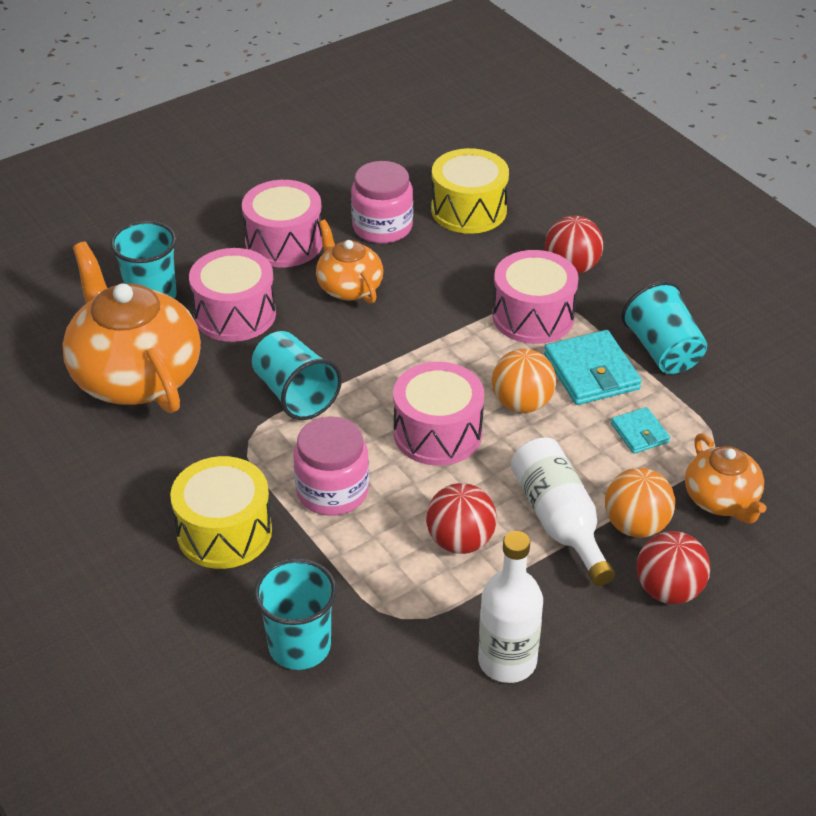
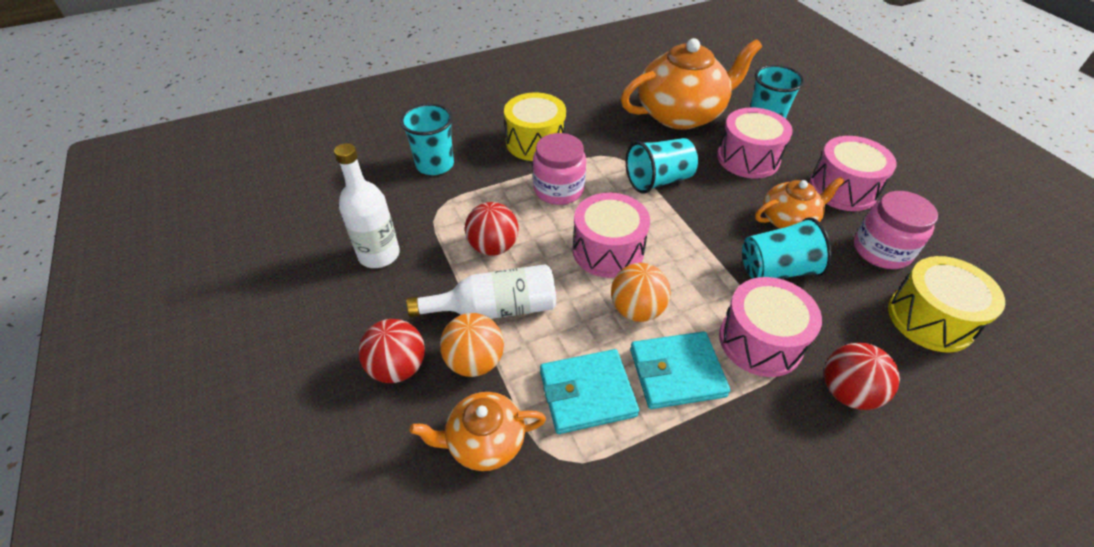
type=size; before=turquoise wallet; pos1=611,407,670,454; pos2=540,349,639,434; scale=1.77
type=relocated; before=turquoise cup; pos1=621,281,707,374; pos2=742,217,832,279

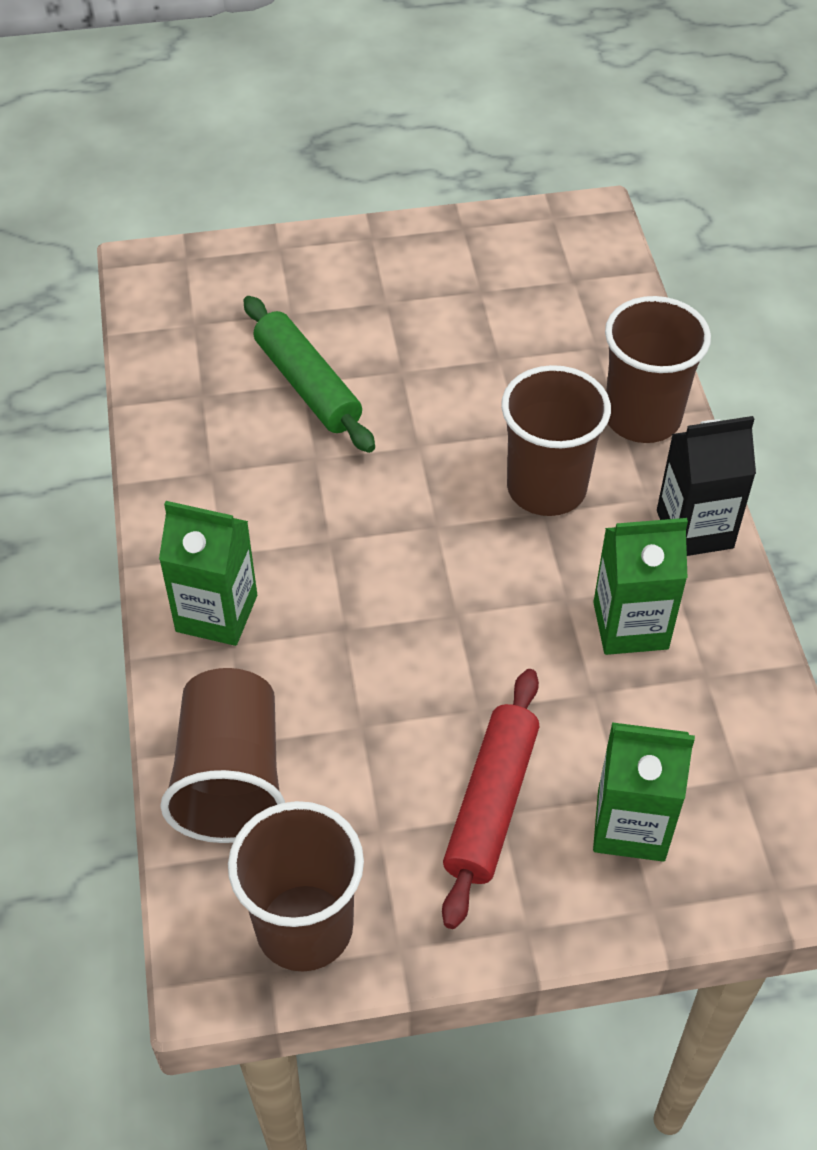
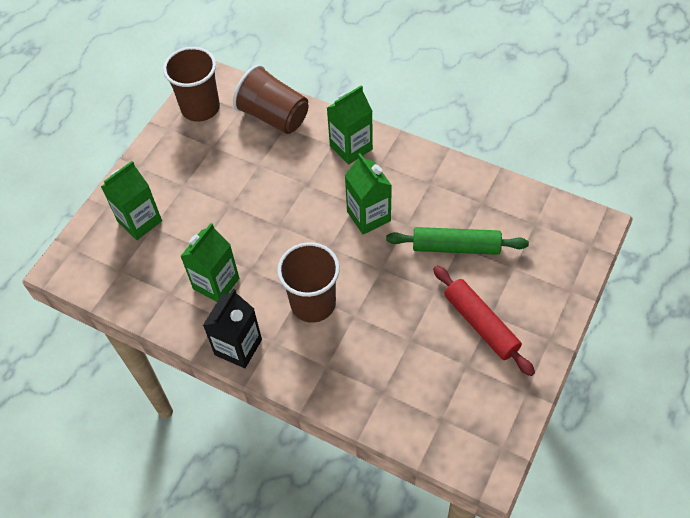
type=relocated; before=red rolling pin; pos1=442,669,539,929; pos2=433,265,535,376
type=missing; before=brown cup; pos1=605,296,711,443
type=appeared; after=green carton; pos2=345,153,392,235

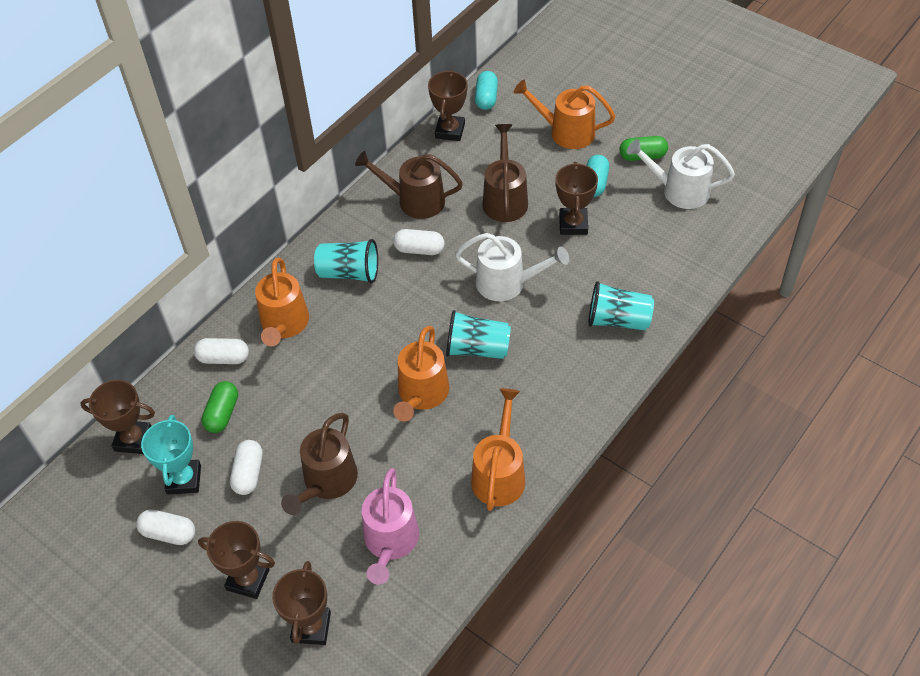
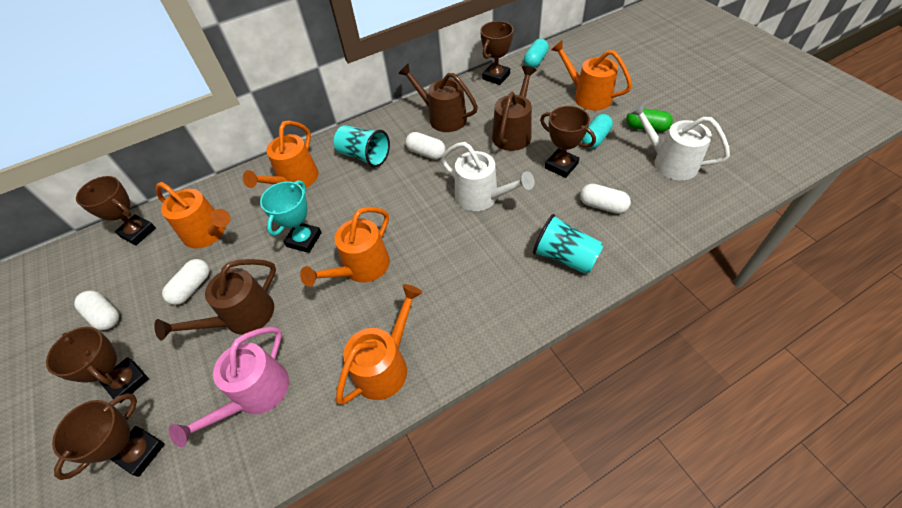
type=relocated; before=turquoise trophy; pos1=141,415,201,494; pos2=260,180,322,253
type=relocated; before=white capsule; pos1=194,338,249,364; pos2=580,184,631,214
type=exchanged; before=green capsule; after=orange watering can; pos1=201,381,238,433; pos2=156,182,230,249
type=missing; before=turquoise cup; pos1=446,310,511,359
type=spun; before=brown trophy; pos1=555,162,598,235; pos2=540,106,596,178; turn=-75

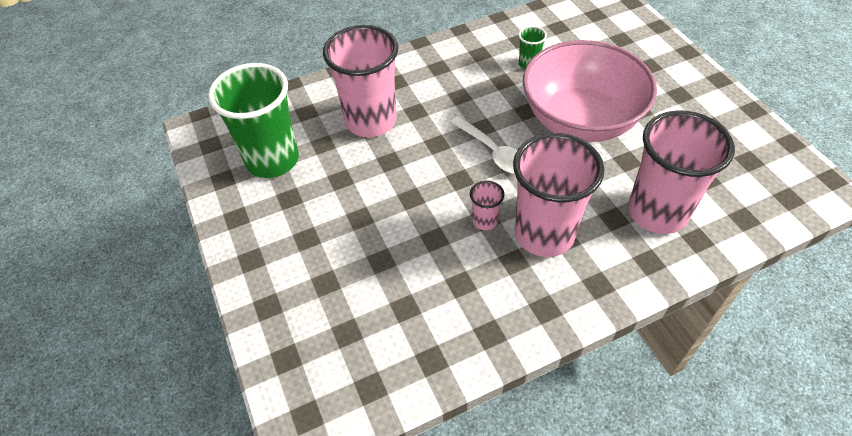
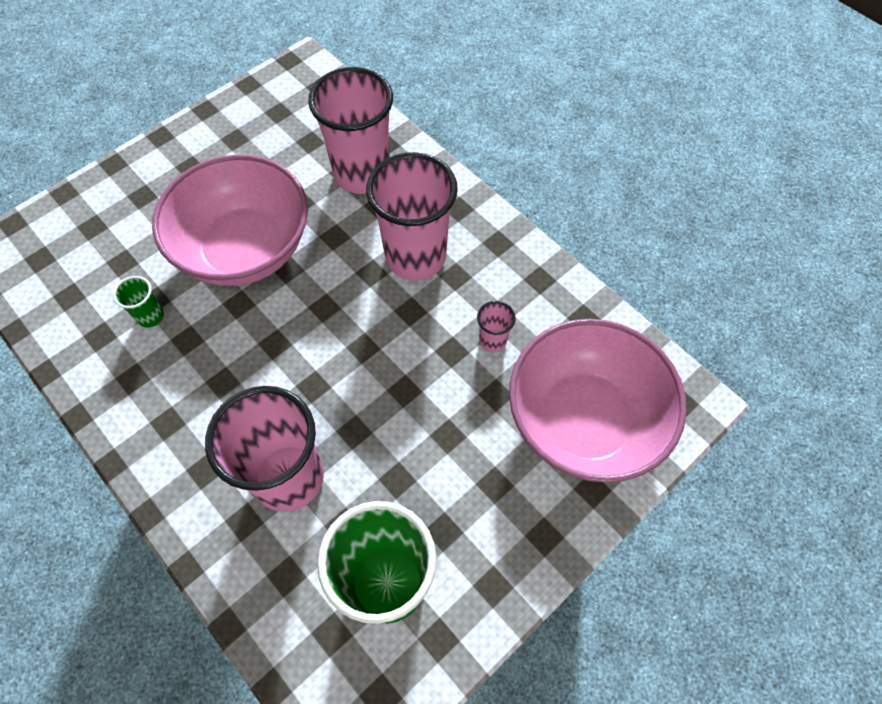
type=missing; before=white spoon; pos1=451,116,517,174
type=relocated; before=pink cup; pos1=470,180,505,230; pos2=477,301,516,353
type=appeared; after=pink bowl; pos2=509,319,687,483

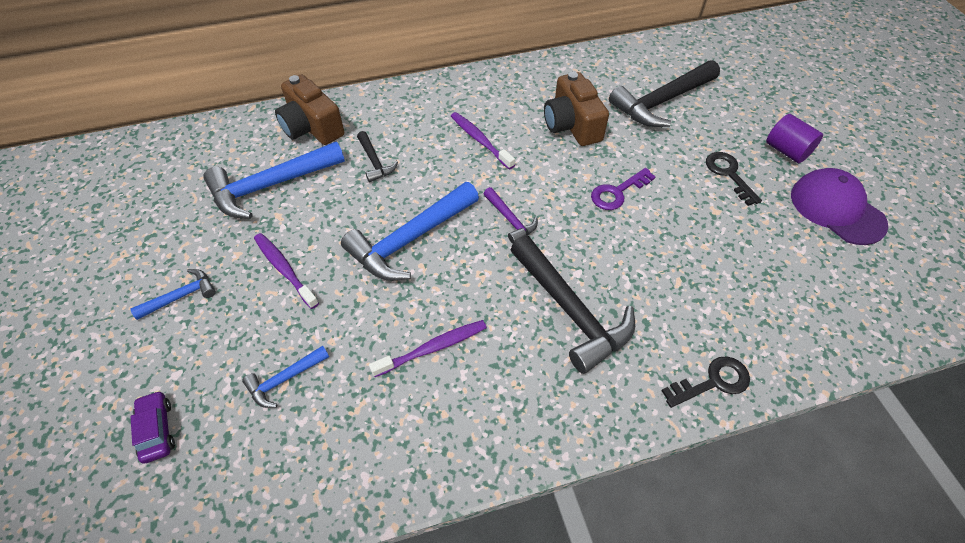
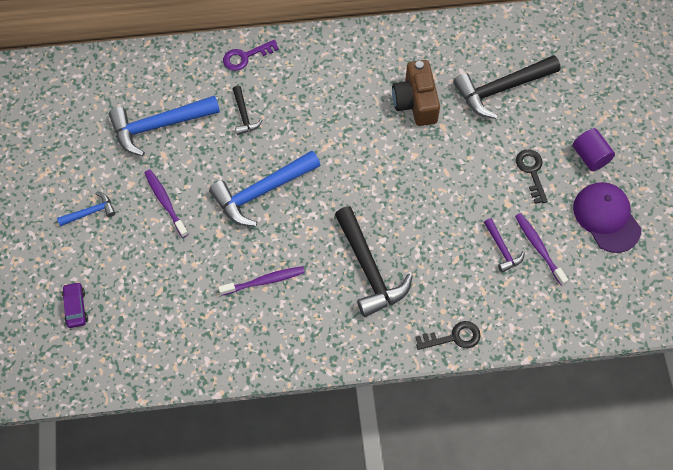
type=missing; before=blue hammer; pos1=242,346,329,408
type=missing; before=brown camera; pos1=275,74,344,145
type=relocated; before=purple toothbrush; pos1=451,112,515,169; pos2=515,213,568,286
type=relocated; before=purple hammer; pos1=484,187,538,244; pos2=484,218,525,273
type=relocated; before=purple key; pos1=591,168,656,210; pos2=223,39,279,71

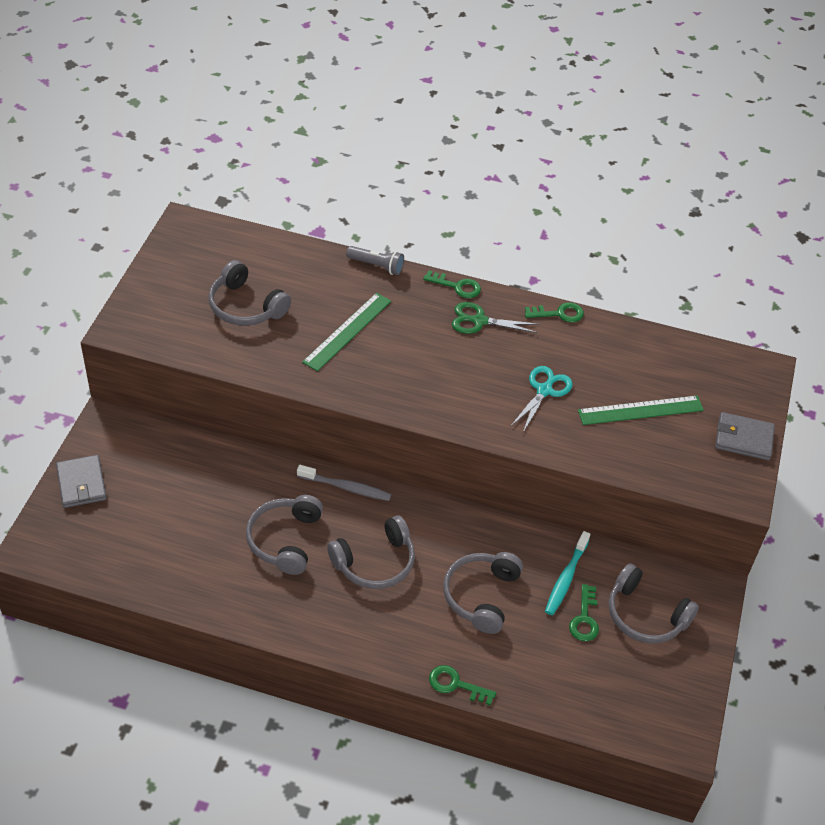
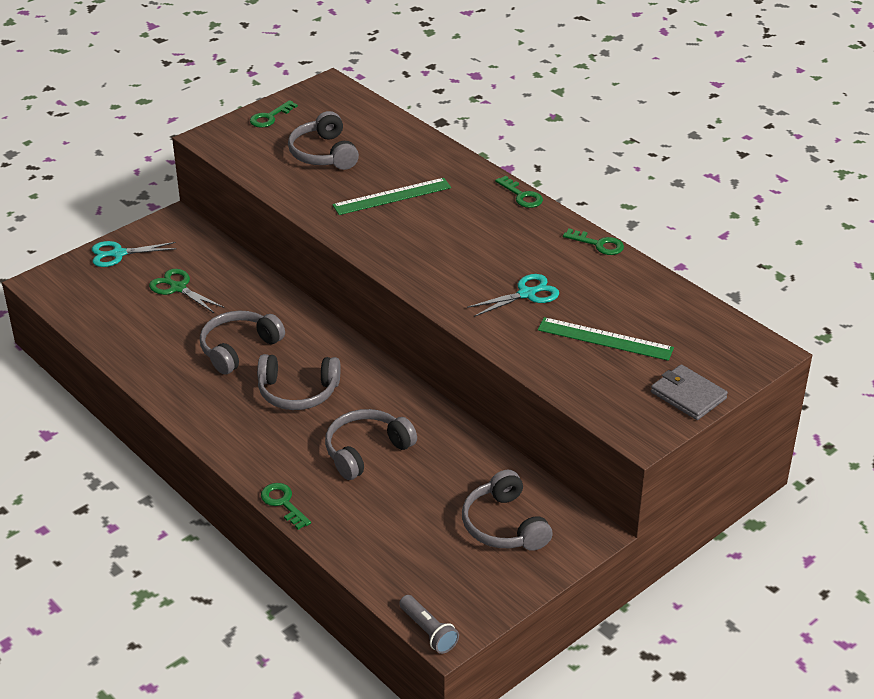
type=exchanged; before=grey wallet; after=turquoise scissors; pos1=56,455,107,508; pos2=92,241,177,267
type=missing; before=grey toothbrush; pos1=297,465,391,501
type=relocated; before=grey flashlight; pos1=346,246,404,275; pos2=399,595,459,654
type=relocated; before=green scissors; pos1=452,302,539,334; pos2=149,269,224,313
type=missing; before=turquoise toothbrush; pos1=545,531,590,615
type=relocated; before=green key; pos1=569,584,599,641; pos2=250,100,298,128

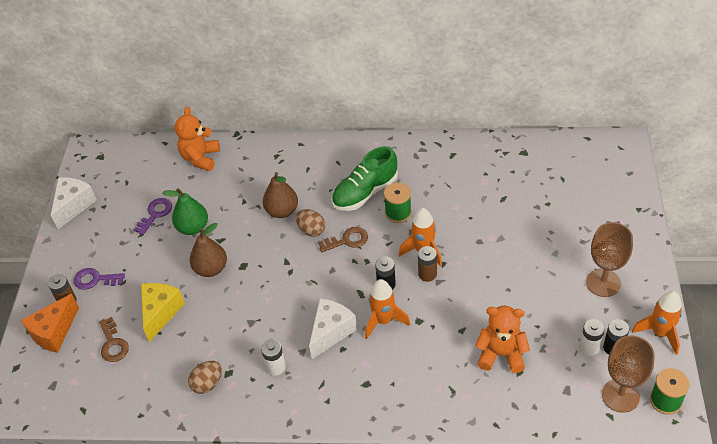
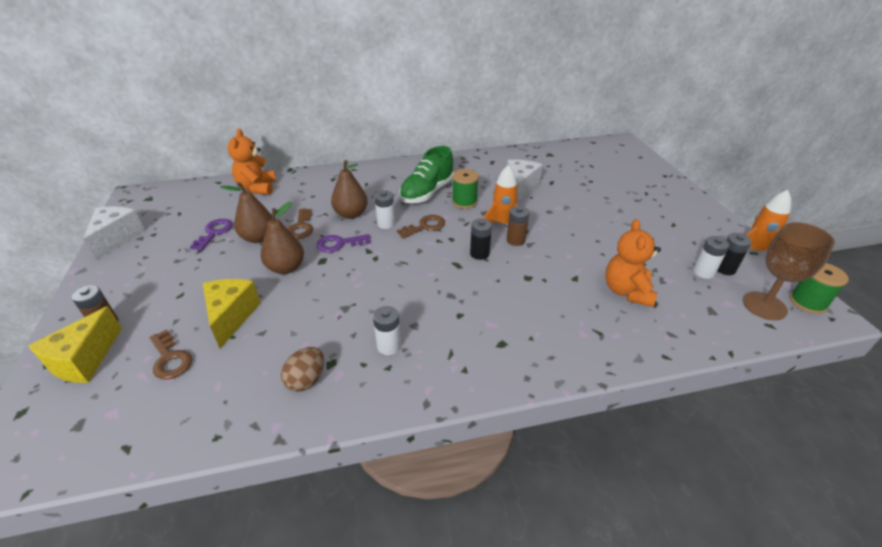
type=colour; before=orange cheese; after=yellow cheese; pos1=21,294,79,353; pos2=28,306,122,383
type=relocated; before=purple key; pos1=74,268,125,290; pos2=316,234,370,253
type=colour; before=green pear; after=brown pear; pos1=162,188,208,235; pos2=220,182,272,243
type=exchanged; before=brown egg; after=white battery; pos1=296,209,325,237; pos2=374,191,395,229
type=relocated; before=white cheese; pos1=309,298,357,359; pos2=507,159,543,202
type=missing; before=orange rocket; pos1=365,279,410,339
type=spun; before=orange teddy bear; pos1=475,306,530,373; pos2=605,219,661,307; turn=-75
type=missing; before=brown goblet; pos1=586,222,633,297
type=appeared; after=brown key; pos2=288,209,313,239

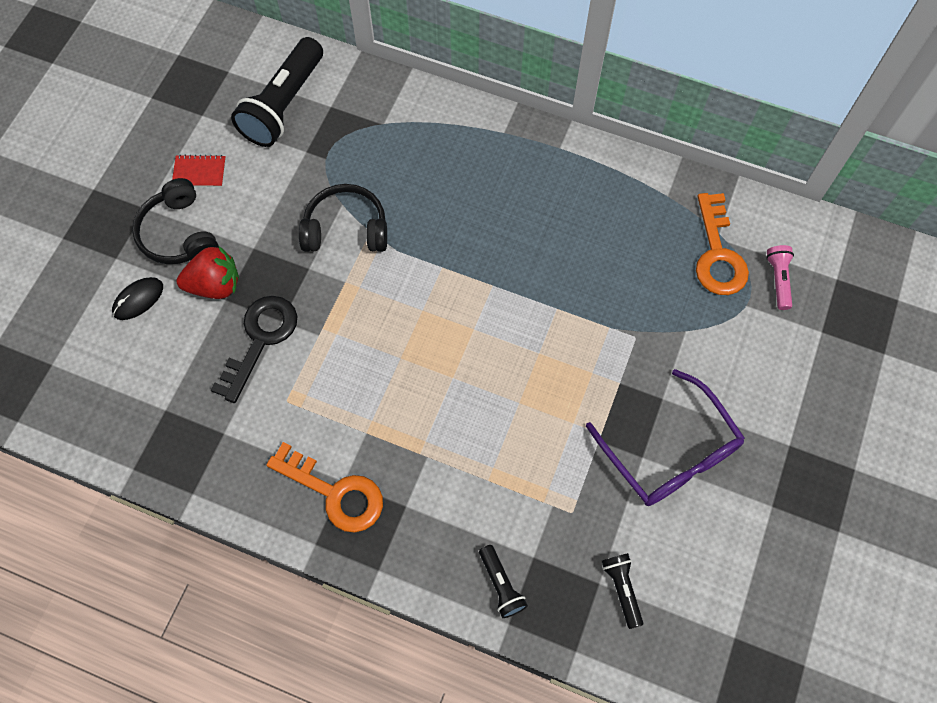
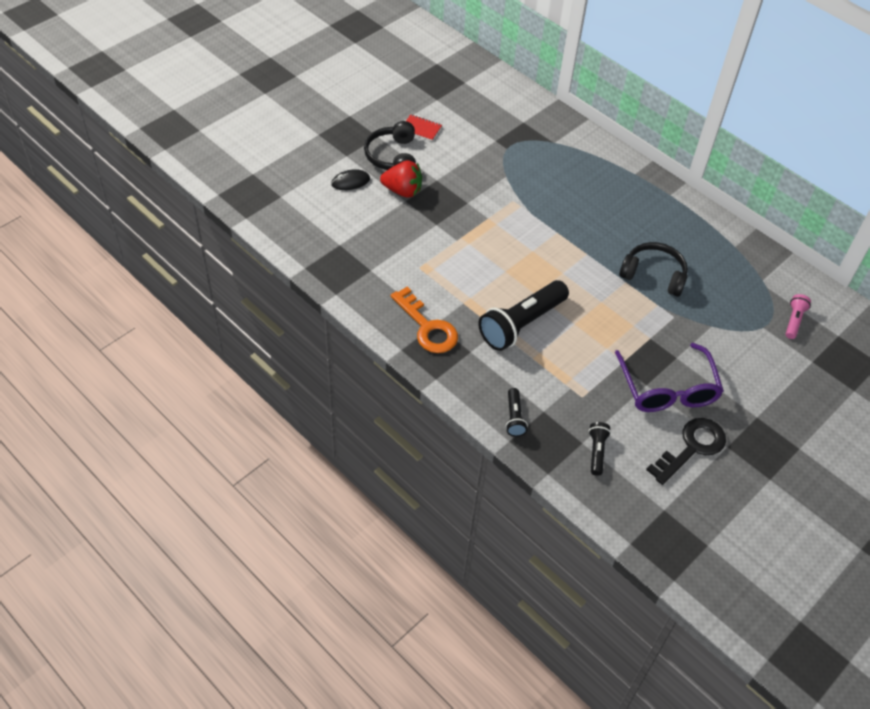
type=relocated; before=black key; pos1=211,296,297,403; pos2=646,418,726,485
type=relocated; before=black flashlight; pos1=231,37,323,147; pos2=478,280,569,351
type=relocated; before=black headphones; pos1=299,184,387,252; pos2=619,242,688,297
type=missing; before=orange key; pos1=696,193,749,295

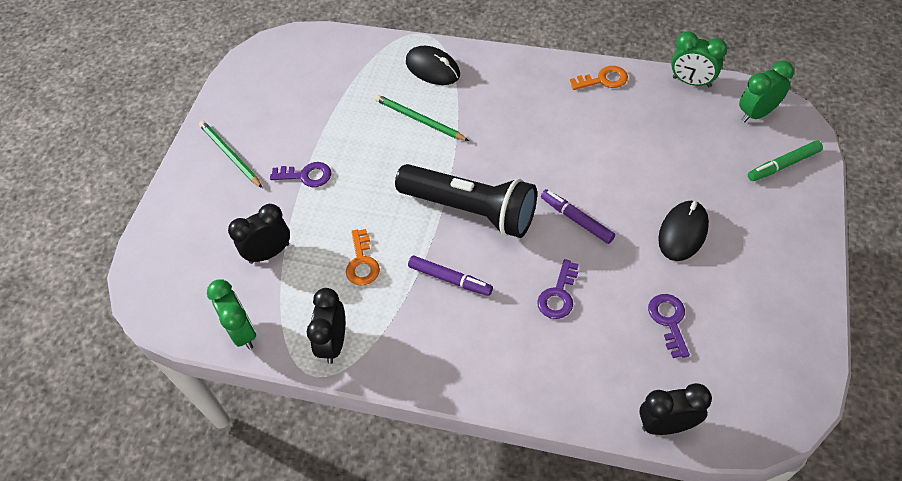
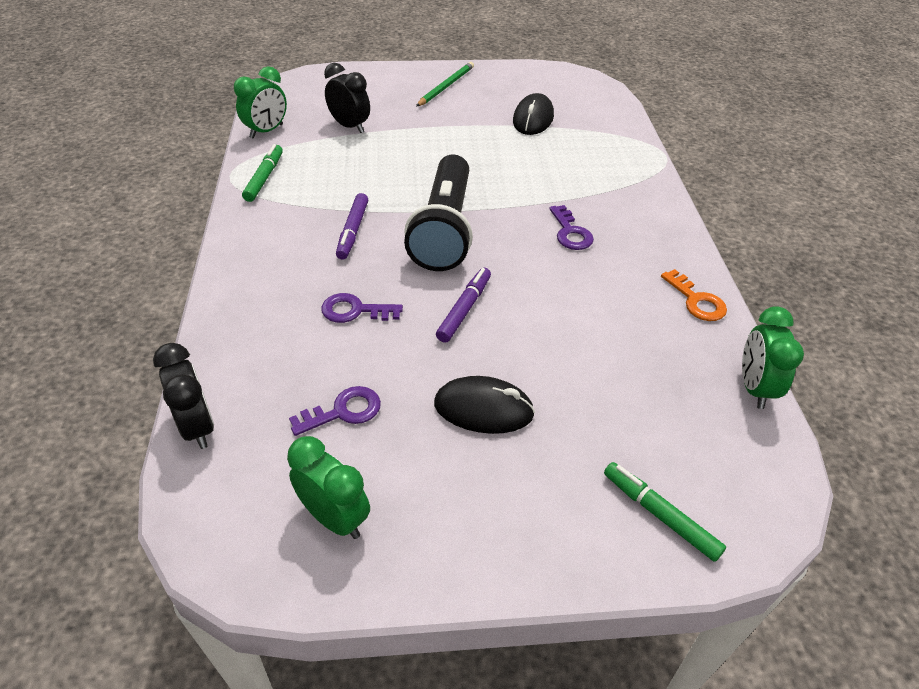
type=relocated; before=purple key; pos1=270,162,331,187; pos2=549,205,594,250
type=exchanged; before=black clock; after=green marker; pos1=307,288,345,364; pos2=242,144,283,202
type=missing; before=orange key; pos1=346,229,380,286
type=missing; before=green pencil; pos1=375,95,469,141
type=relocated; before=black mouse; pos1=406,46,460,85; pos2=513,93,554,135
type=relocated; before=green clock; pos1=739,61,794,123; pos2=287,436,370,539

